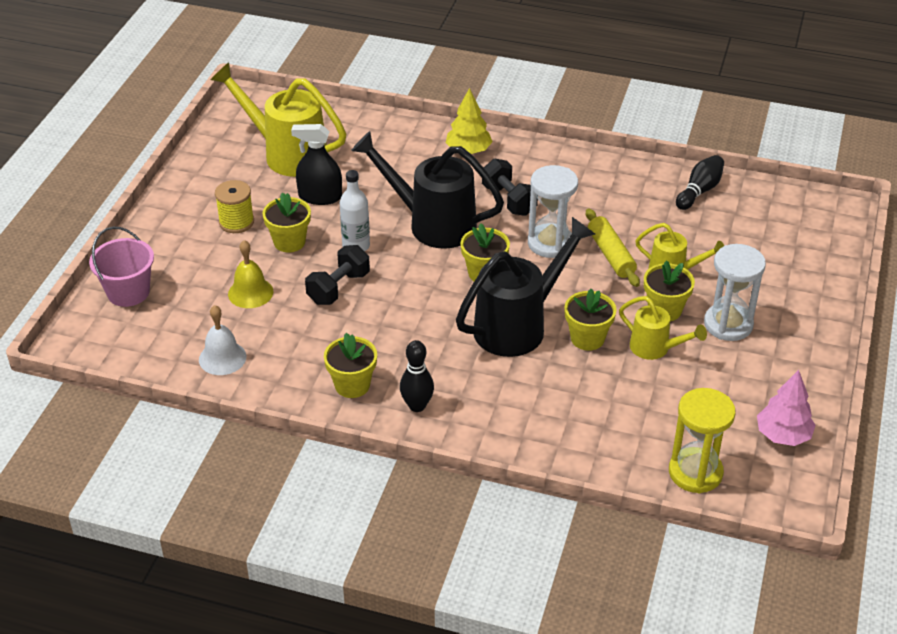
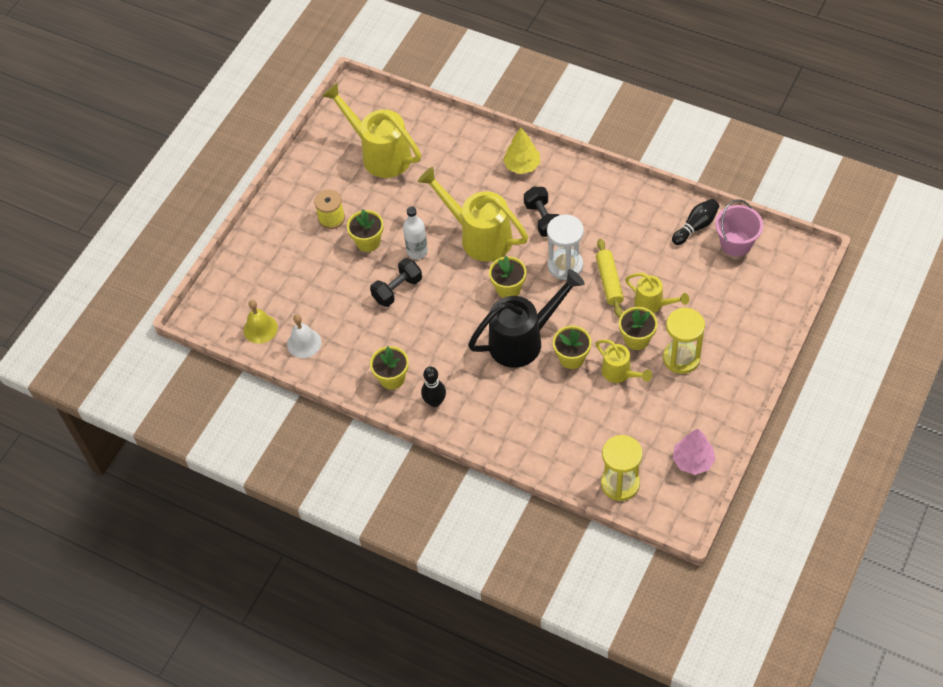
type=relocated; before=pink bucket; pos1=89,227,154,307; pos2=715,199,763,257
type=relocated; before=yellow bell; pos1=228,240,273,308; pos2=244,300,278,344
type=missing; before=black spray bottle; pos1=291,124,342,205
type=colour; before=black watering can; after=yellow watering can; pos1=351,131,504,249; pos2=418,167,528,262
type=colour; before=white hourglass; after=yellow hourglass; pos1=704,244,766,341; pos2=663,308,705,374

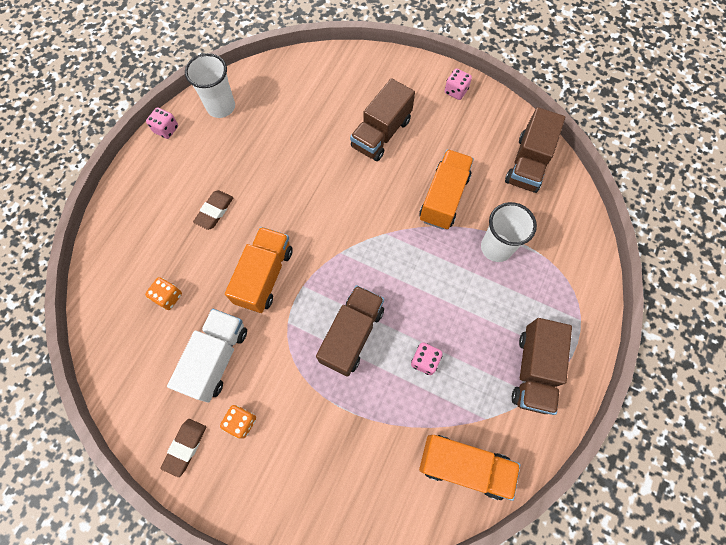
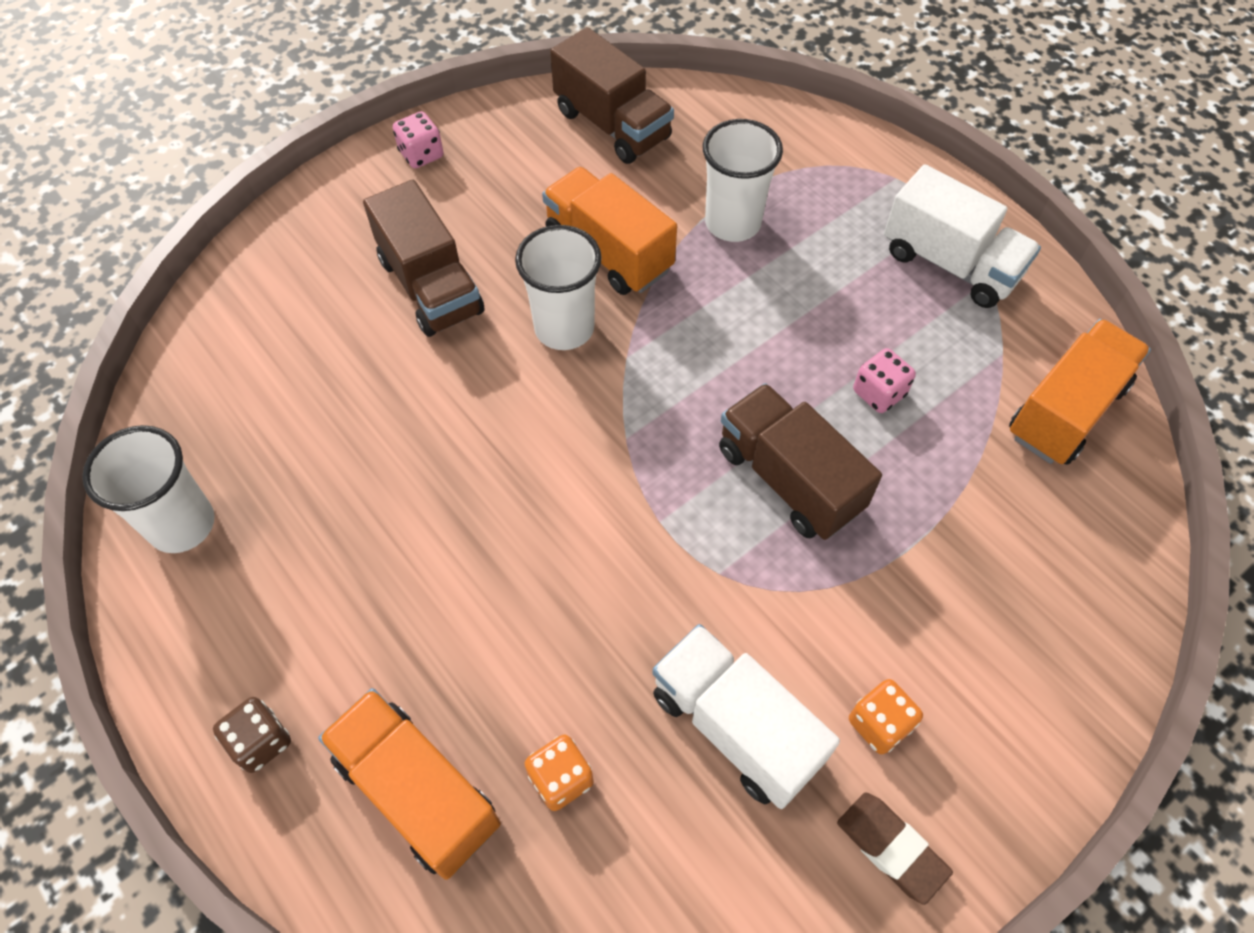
type=missing; before=pink dice; pos1=146,107,178,139
type=missing; before=brown eraser; pos1=193,190,234,230
type=relocated; before=orange truck; pos1=225,227,293,313; pos2=318,688,501,880
type=colour; before=brown truck; after=white truck; pos1=512,318,572,415; pos2=884,164,1041,308
type=appeared; after=brown dice; pos2=213,697,291,773
type=appeared; after=white cup; pos2=515,225,602,350

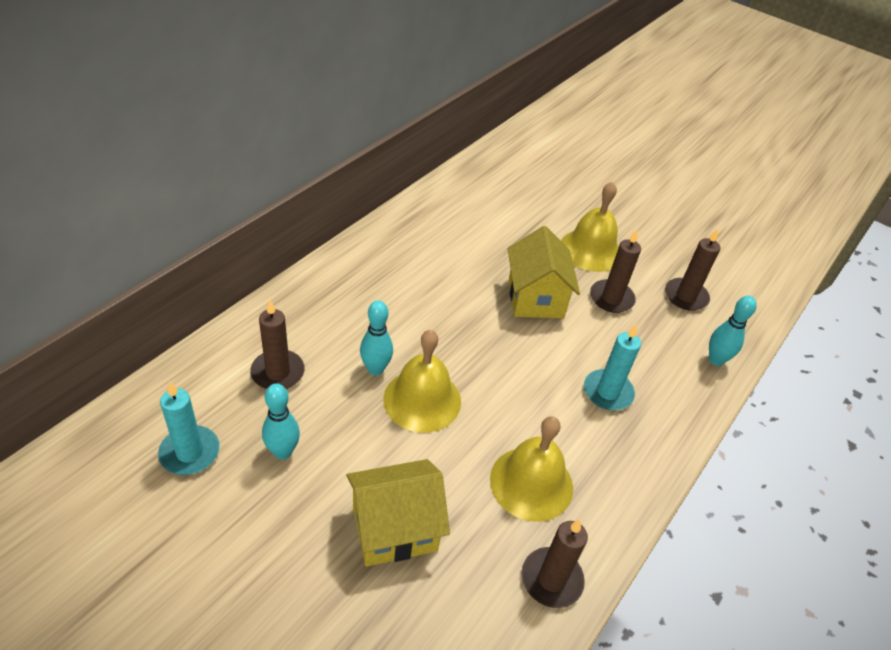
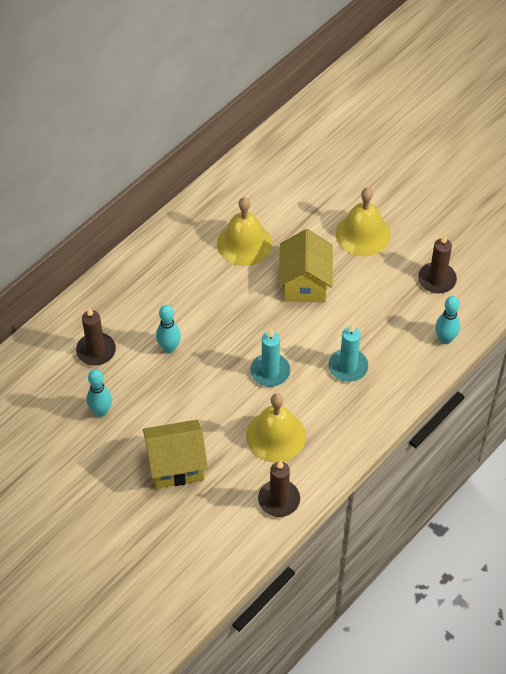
type=relocated; before=turquoise candle; pos1=158,382,220,475; pos2=250,329,290,387
type=relocated; before=yellow bell; pos1=383,330,461,432; pos2=217,197,272,266
type=missing; before=brown candle; pos1=590,230,641,313

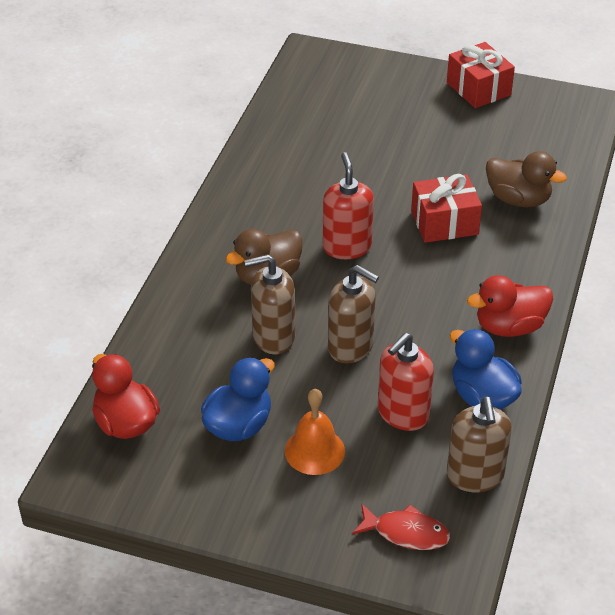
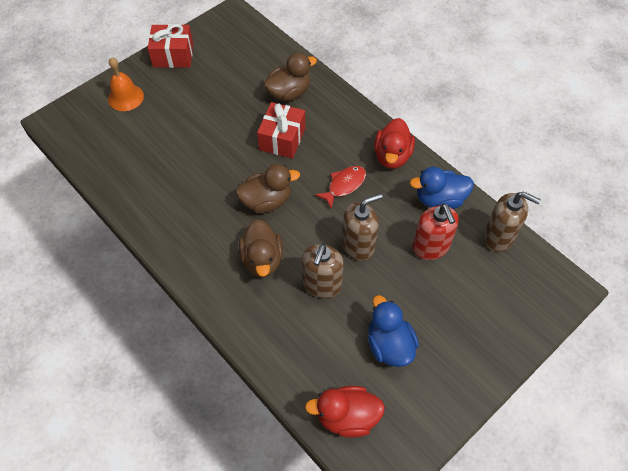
type=relocated; before=orange bell; pos1=285,389,345,475; pos2=108,57,144,111
type=exchanged; before=red soap dispenser; after=brown duck; pos1=323,152,374,259; pos2=236,164,300,213
type=relocated; before=red fish; pos1=352,503,450,550; pos2=315,166,366,209

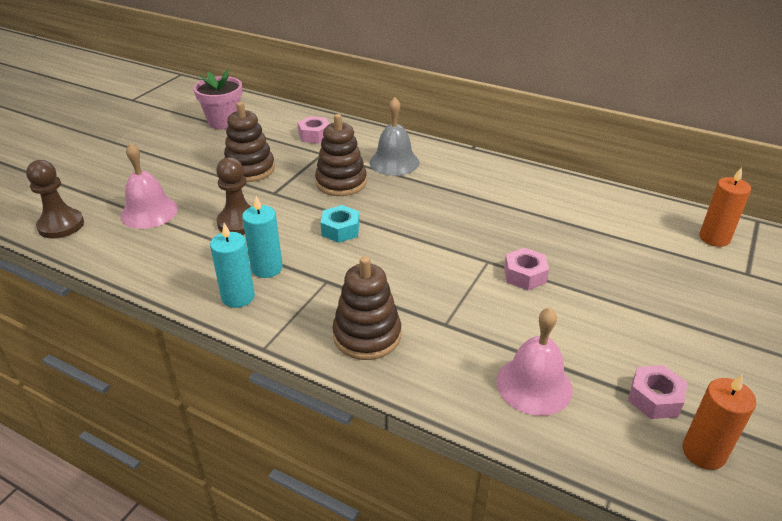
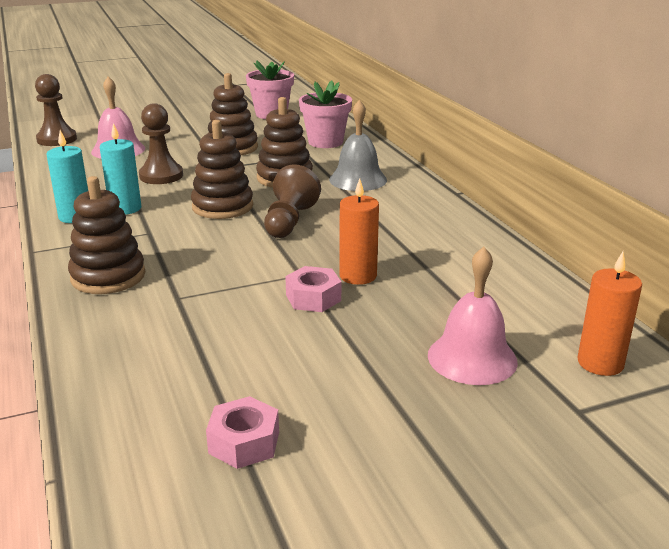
type=exchanged; before=pink nut; after=pink flower pot; pos1=297,116,330,143; pos2=299,81,352,148
type=exchanged; before=turquoise nut; after=brown stacking toy; pos1=320,205,360,243; pos2=191,120,253,219
type=relocated; before=pink bell; pos1=496,308,573,416; pos2=428,247,518,385
type=relocated; before=orange candle; pos1=682,374,756,470; pos2=339,178,379,285
type=appeared; after=brown pawn; pos2=264,164,321,238

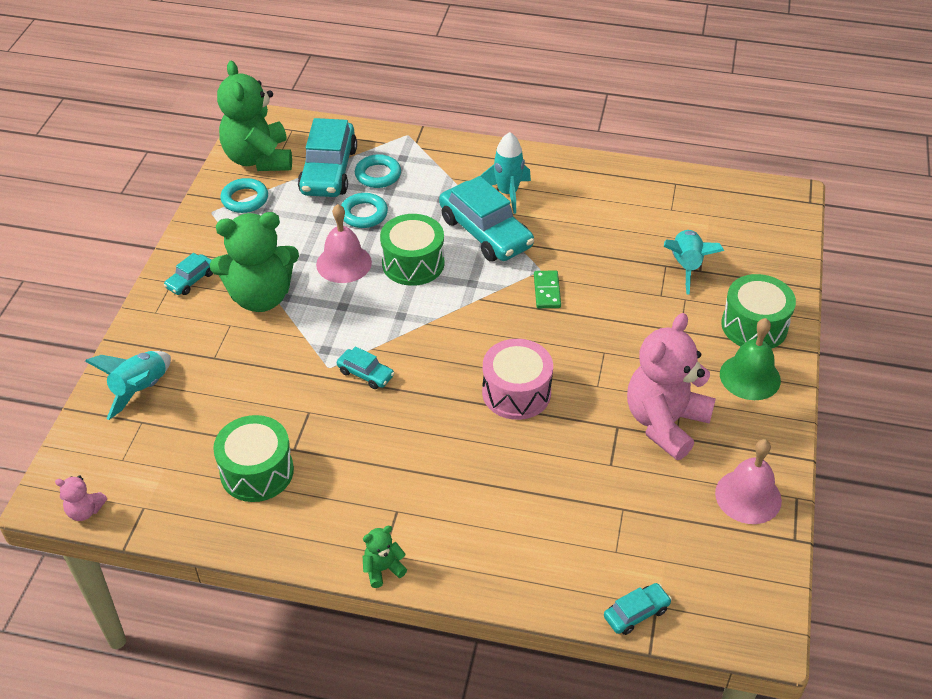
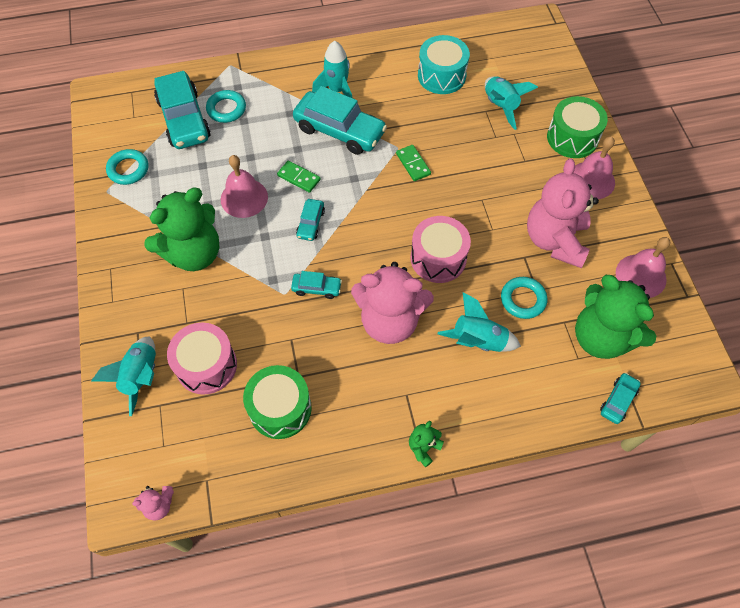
type=relocated; before=turquoise car; pos1=164,253,213,295; pos2=296,199,325,241
type=relocated; before=green teddy bear; pos1=217,61,292,171; pos2=575,275,656,359
type=relocated; before=turquoise ring; pos1=341,193,388,228; pos2=501,277,547,319
type=exchanged; before=green drum; after=green domino; pos1=380,214,444,286; pos2=277,161,321,193
type=colour; before=green bell; after=pink bell; pos1=720,318,781,400; pos2=574,136,615,199
type=appeared; after=pink drum; pos2=167,323,237,395
type=appeared; after=pink teddy bear; pos2=351,262,434,344
type=appeared; after=turquoise drum; pos2=418,35,470,94
type=appeared; after=turquoise rocket; pos2=438,292,521,352

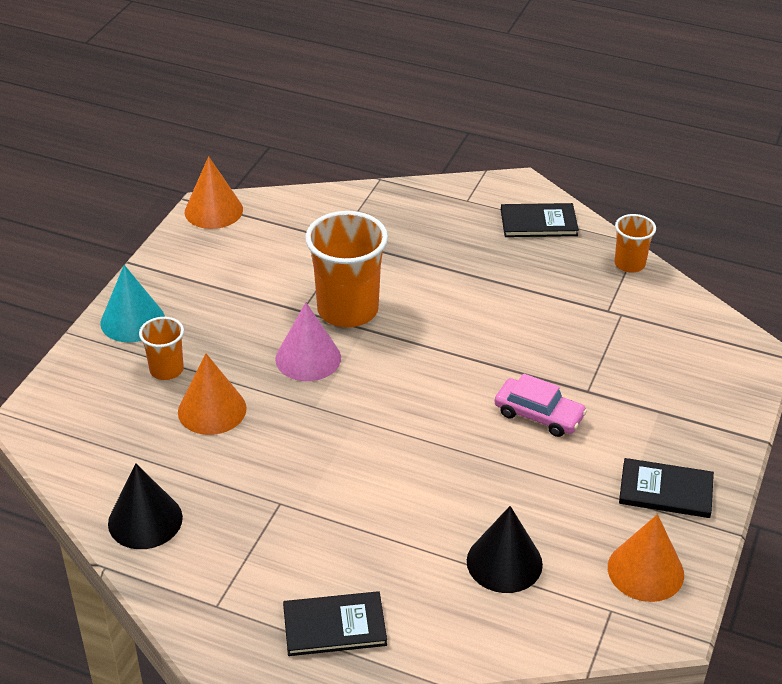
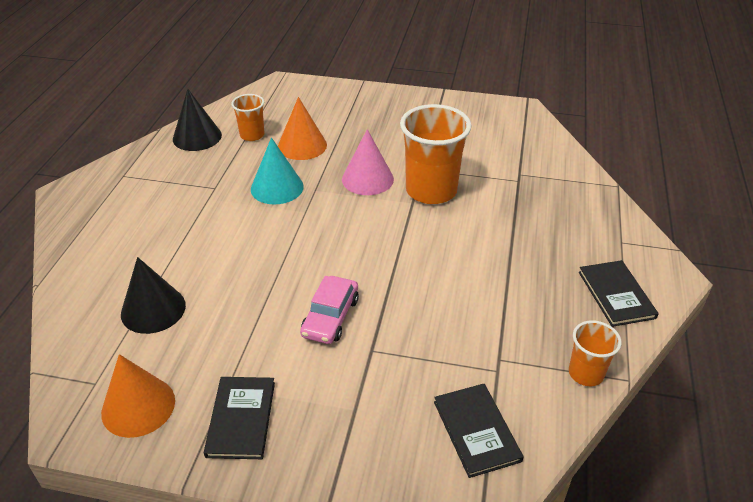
type=relocated; before=turquoise cone; pos1=100,265,165,342; pos2=251,138,304,205
type=relocated; before=orange cup; pos1=139,317,184,380; pos2=231,94,264,141
type=missing; before=orange cone; pos1=185,156,243,229
type=relocated; before=black book; pos1=283,591,387,656; pos2=434,384,524,478

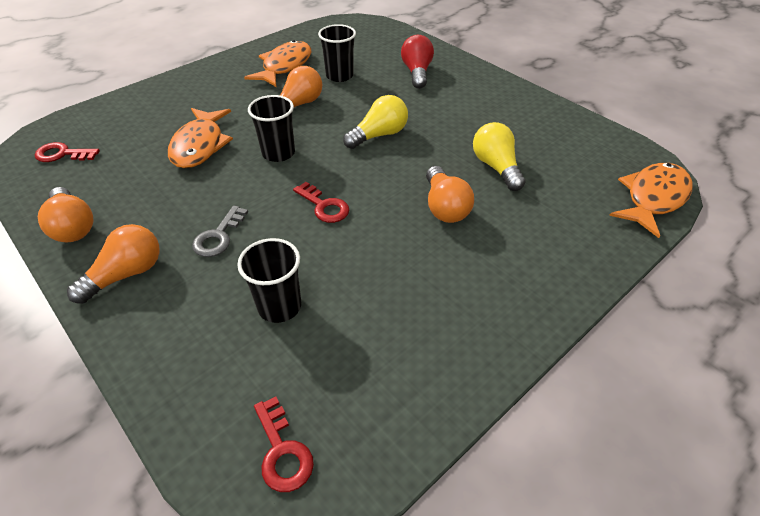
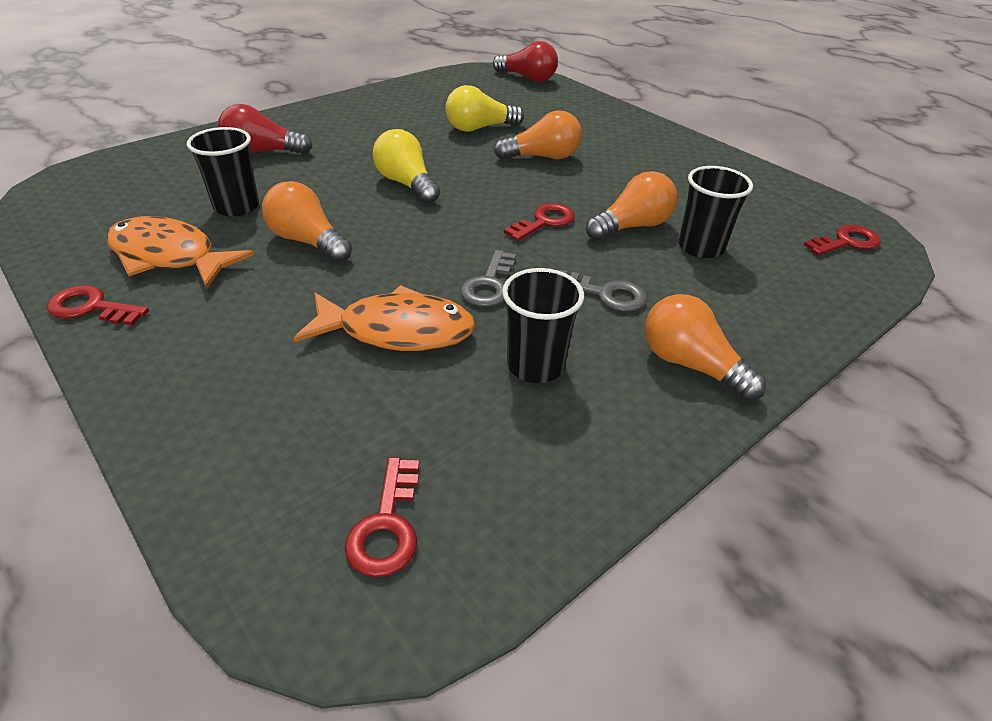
type=relocated; before=orange light bulb; pos1=38,187,94,242; pos2=586,171,677,240
type=relocated; before=black cup; pos1=248,95,295,162; pos2=502,268,584,383
type=exchanged; before=orange fish; after=red light bulb; pos1=609,163,692,238; pos2=493,41,558,82
type=appeared; after=red key; pos2=47,285,149,326
type=appeared; after=grey key; pos2=460,250,516,307

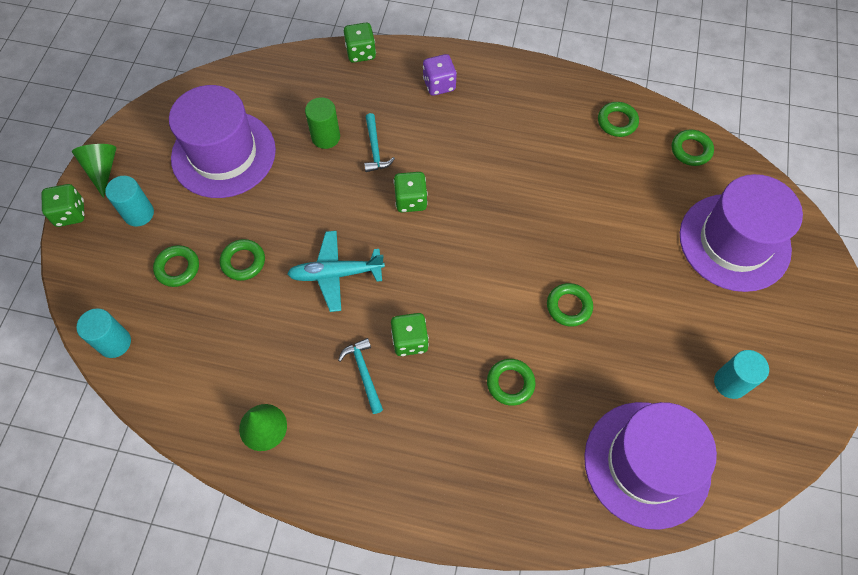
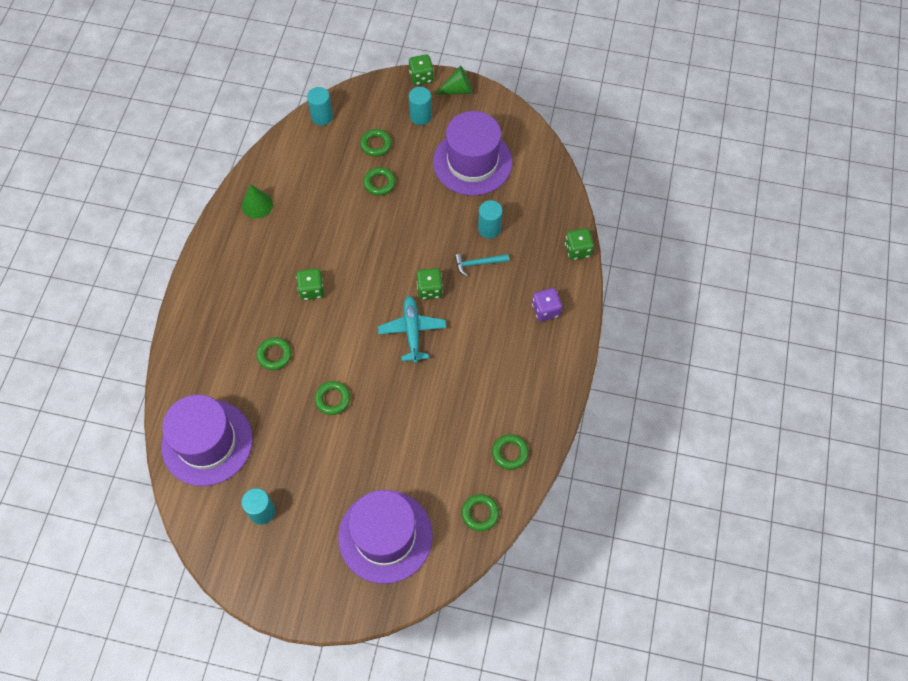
type=relocated; before=turquoise plane; pos1=287,231,385,312; pos2=378,296,446,363
type=colour; before=green cylinder; after=turquoise cylinder; pos1=305,97,340,149; pos2=478,200,503,239
type=missing; before=turquoise hammer; pos1=338,338,383,414

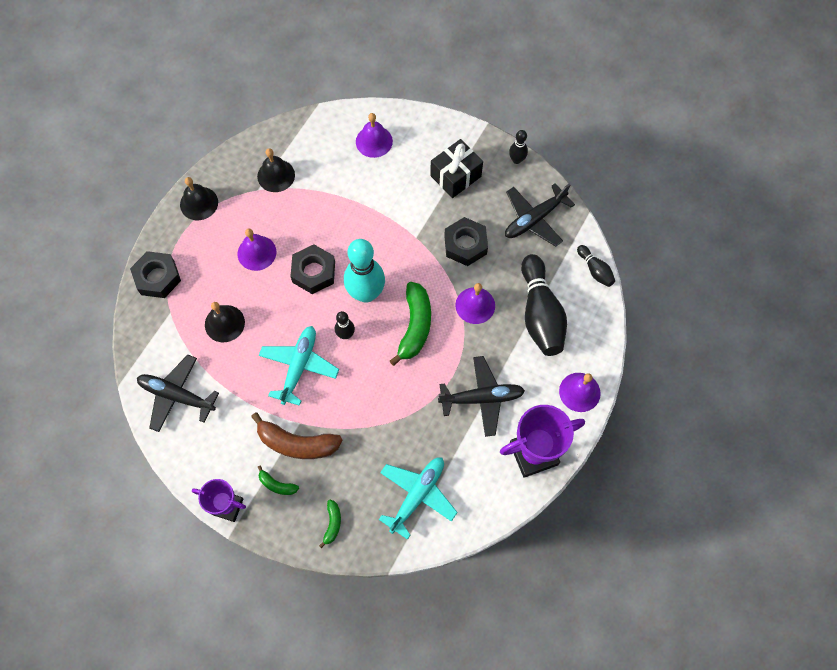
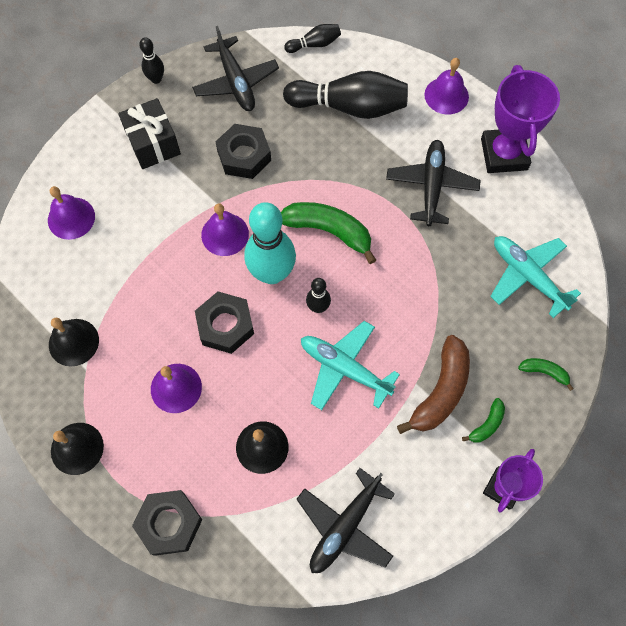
type=relocated; before=purple bell; pos1=455,283,495,324; pos2=201,203,249,256

